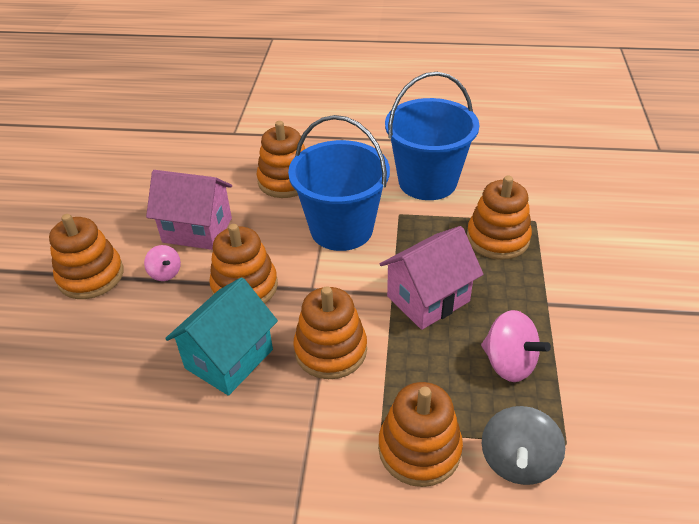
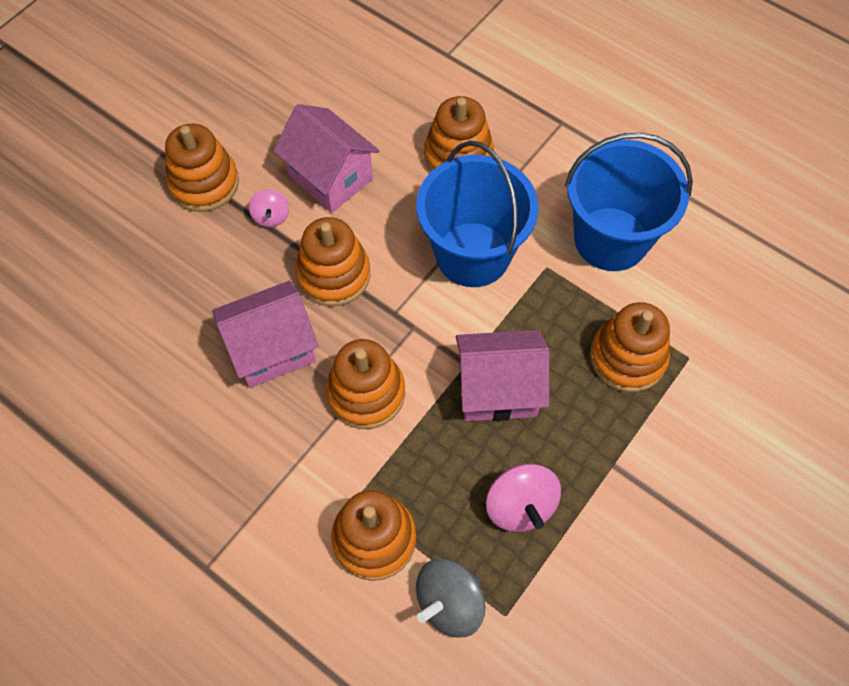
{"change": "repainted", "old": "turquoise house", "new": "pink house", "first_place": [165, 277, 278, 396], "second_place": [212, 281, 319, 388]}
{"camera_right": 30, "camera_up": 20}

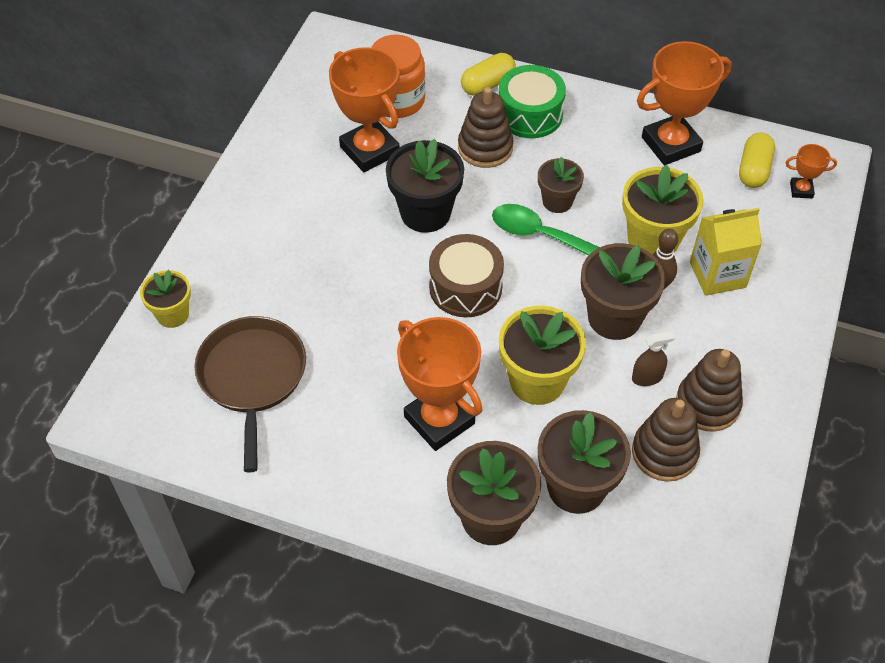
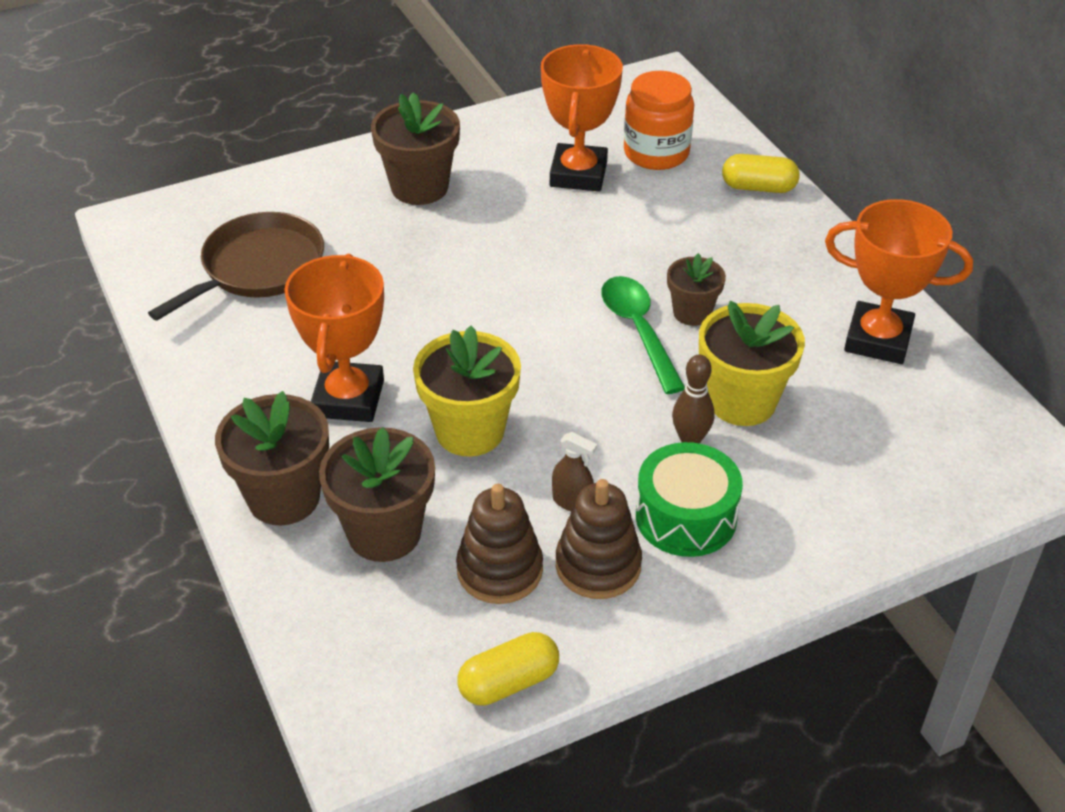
{"change": "shifted", "old": "green drum", "first_place": [499, 65, 566, 138], "second_place": [636, 442, 743, 557]}
{"change": "gone", "old": "brown stacking toy", "first_place": [458, 87, 513, 168]}
{"change": "shifted", "old": "yellow capsule", "first_place": [739, 133, 775, 188], "second_place": [457, 632, 559, 706]}
{"change": "gone", "old": "black flower pot", "first_place": [386, 139, 464, 233]}
{"change": "gone", "old": "orange trophy", "first_place": [786, 144, 837, 198]}
{"change": "gone", "old": "yellow carton", "first_place": [690, 208, 762, 296]}
{"change": "gone", "old": "brown drum", "first_place": [429, 234, 504, 318]}
{"change": "shifted", "old": "brown flower pot", "first_place": [581, 243, 666, 340], "second_place": [371, 92, 460, 205]}
{"change": "gone", "old": "yellow flower pot", "first_place": [140, 270, 191, 328]}
{"camera_right": 45, "camera_up": -10}

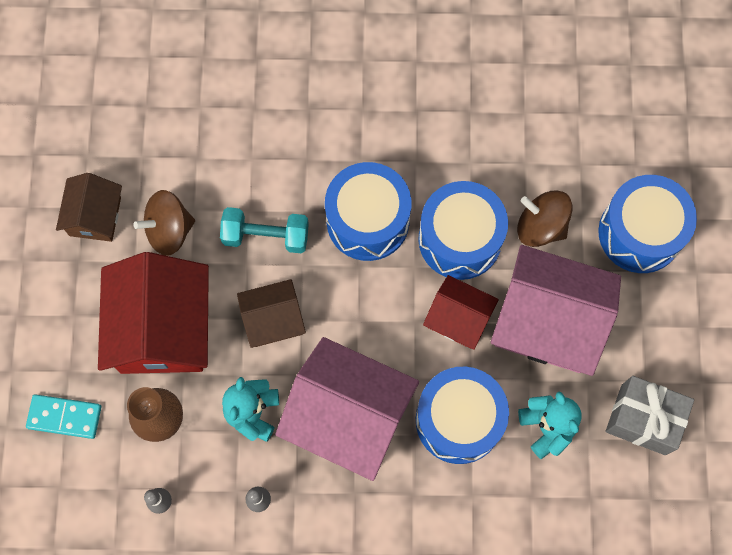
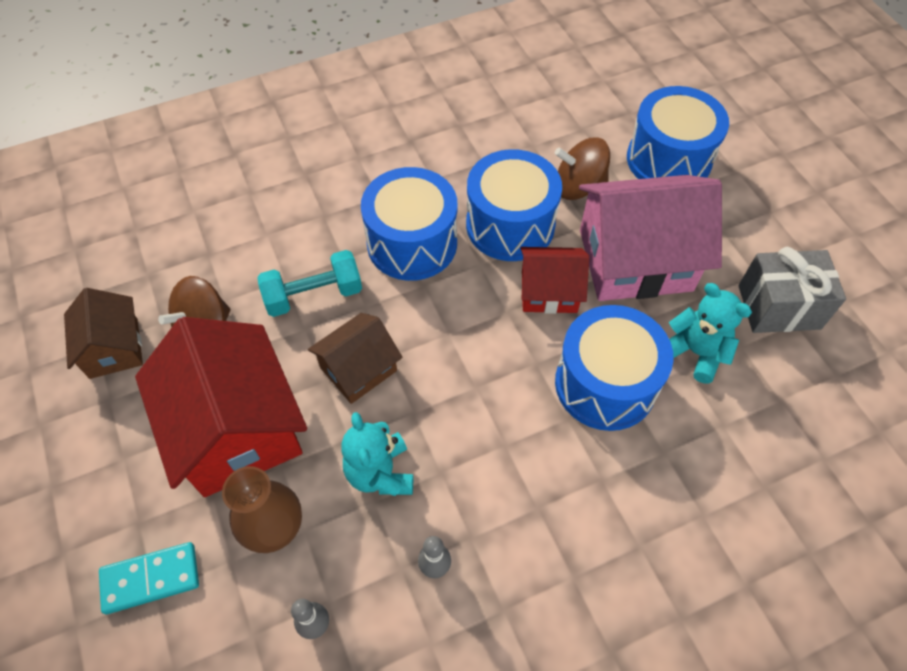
{"change": "gone", "old": "pink house", "first_place": [275, 337, 419, 481]}
{"camera_right": -25, "camera_up": -15}

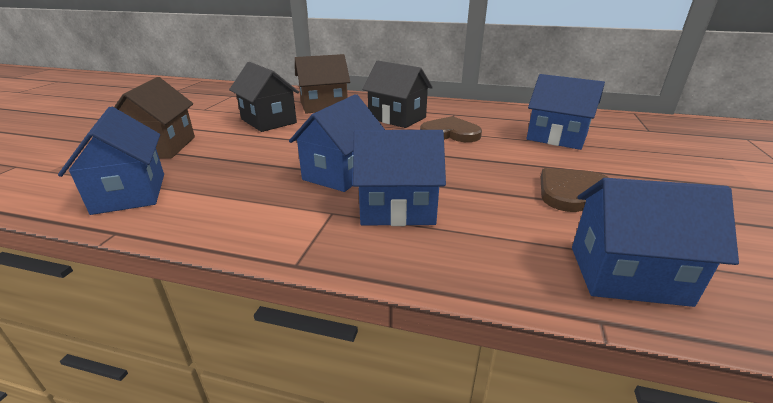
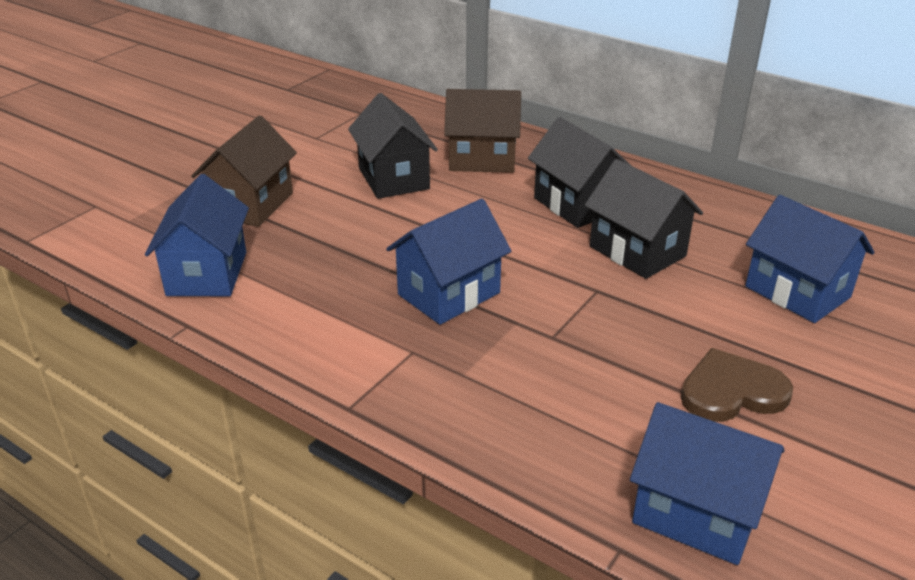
{"change": "swapped", "old": "brown heart", "new": "black house", "first_place": [420, 116, 482, 142], "second_place": [585, 159, 703, 279]}
{"change": "gone", "old": "blue house", "first_place": [353, 130, 446, 226]}
{"camera_right": 20, "camera_up": 5}

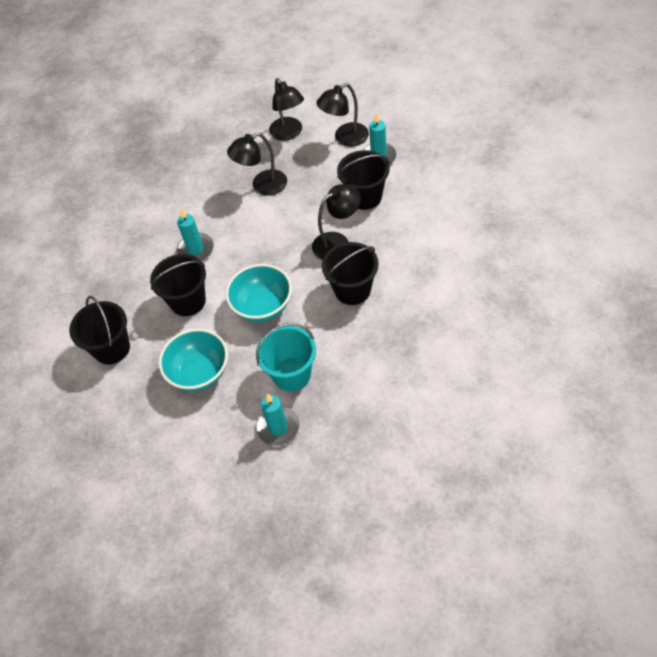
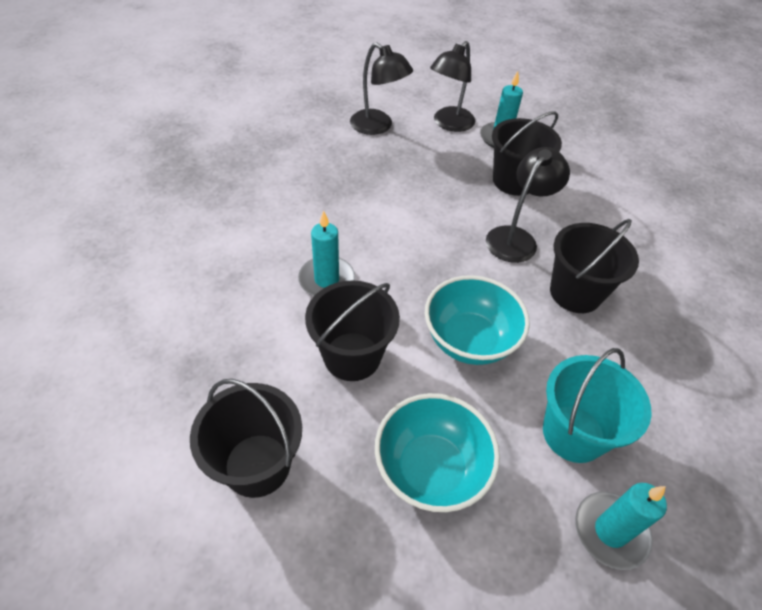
{"change": "gone", "old": "black lamp", "first_place": [227, 133, 287, 196]}
{"camera_right": -30, "camera_up": -5}

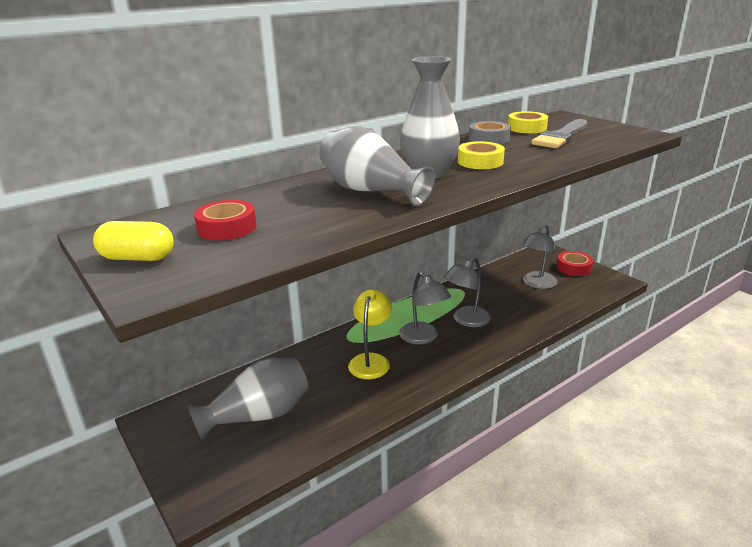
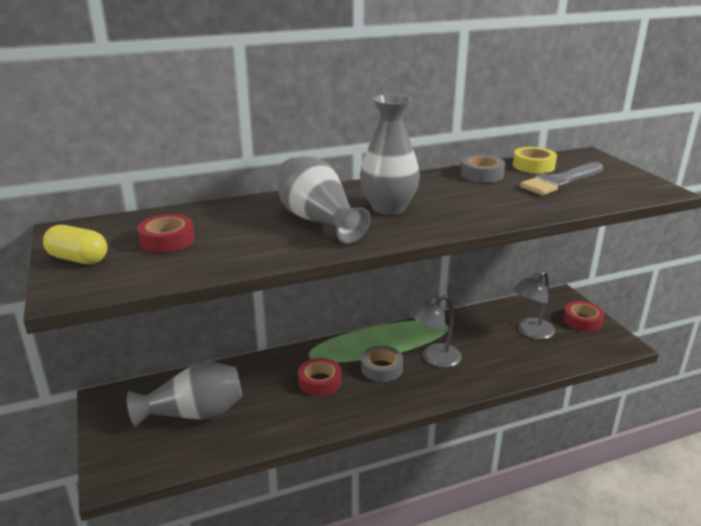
{"change": "gone", "old": "yellow tape", "first_place": [458, 141, 505, 169]}
{"change": "swapped", "old": "grey lamp", "new": "grey tape", "first_place": [399, 272, 451, 345], "second_place": [361, 346, 403, 382]}
{"change": "swapped", "old": "yellow lamp", "new": "red tape", "first_place": [348, 289, 392, 379], "second_place": [298, 358, 341, 396]}
{"camera_right": 15, "camera_up": 0}

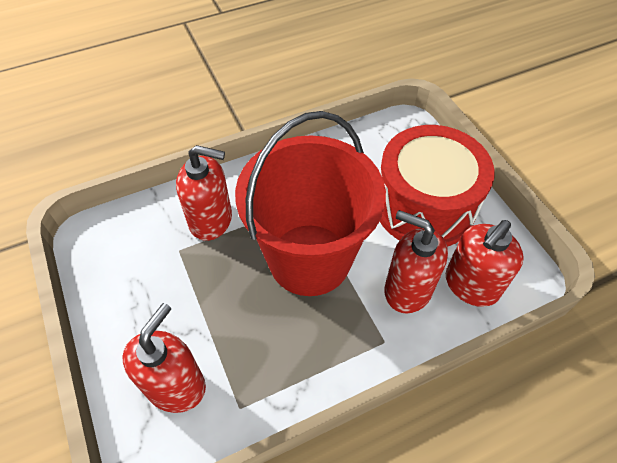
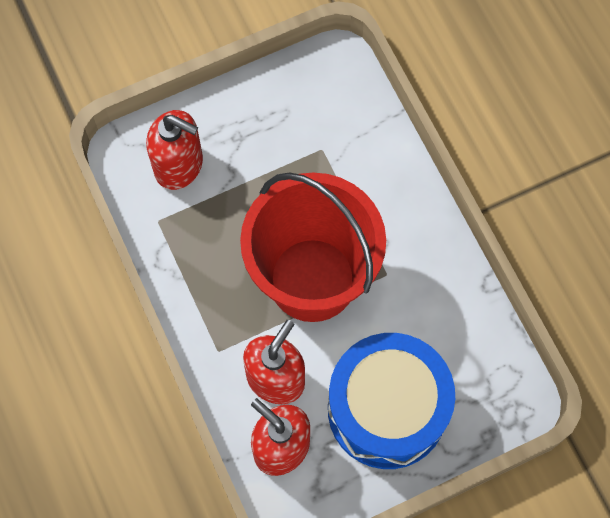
{"change": "repainted", "old": "red drum", "new": "blue drum", "first_place": [380, 125, 495, 247], "second_place": [328, 333, 455, 469]}
{"change": "gone", "old": "red soap dispenser", "first_place": [176, 145, 232, 241]}
{"camera_right": 90, "camera_up": 15}

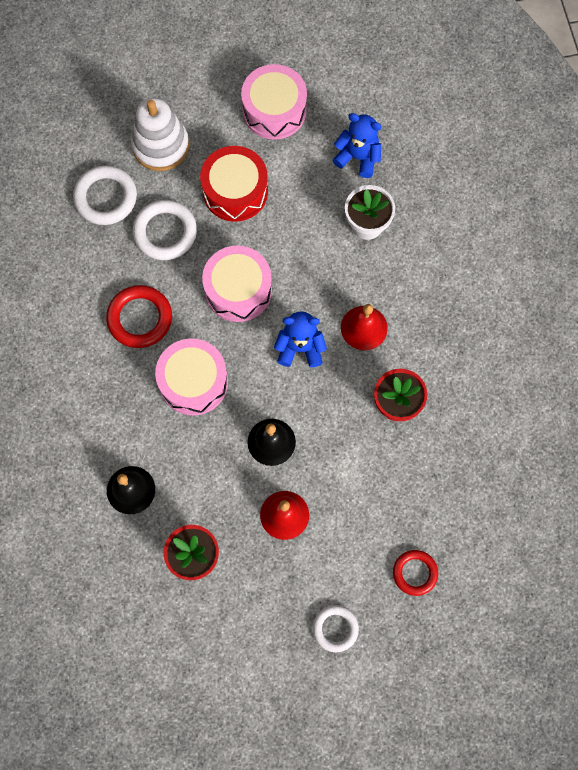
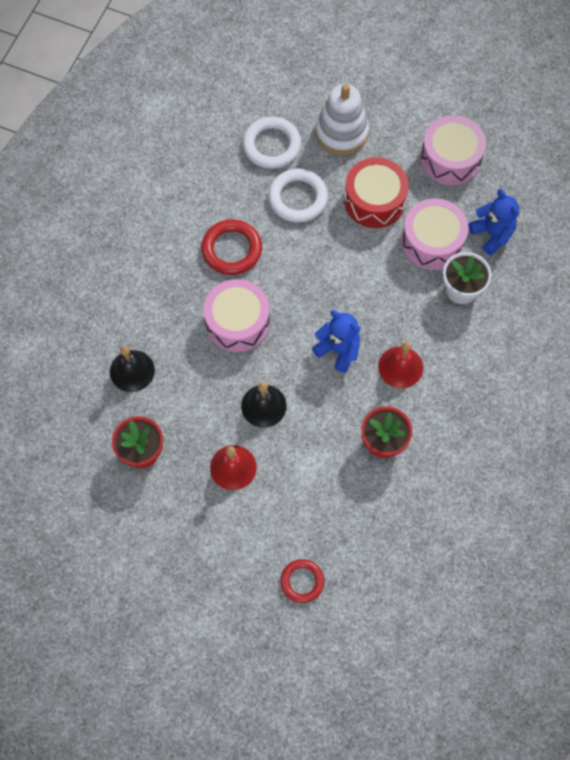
{"change": "shifted", "old": "pink drum", "first_place": [202, 245, 272, 322], "second_place": [401, 198, 469, 270]}
{"change": "gone", "old": "white ring", "first_place": [313, 605, 359, 652]}
{"camera_right": 35, "camera_up": -5}

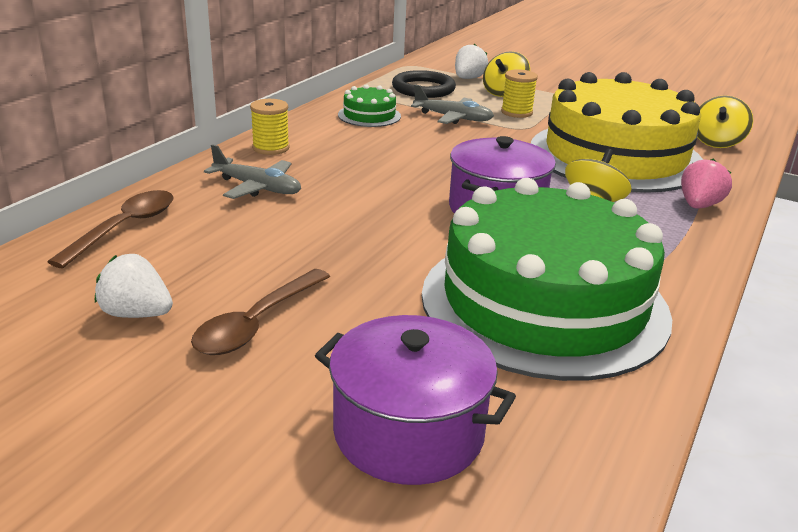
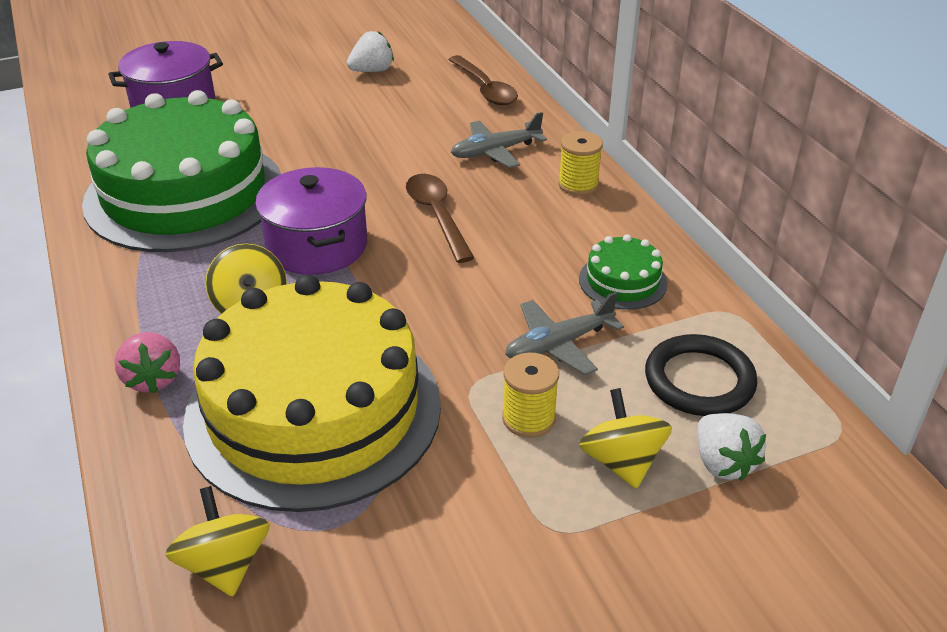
{"change": "shifted", "old": "brown spoon", "first_place": [191, 269, 330, 355], "second_place": [406, 174, 474, 263]}
{"camera_right": 130, "camera_up": 10}

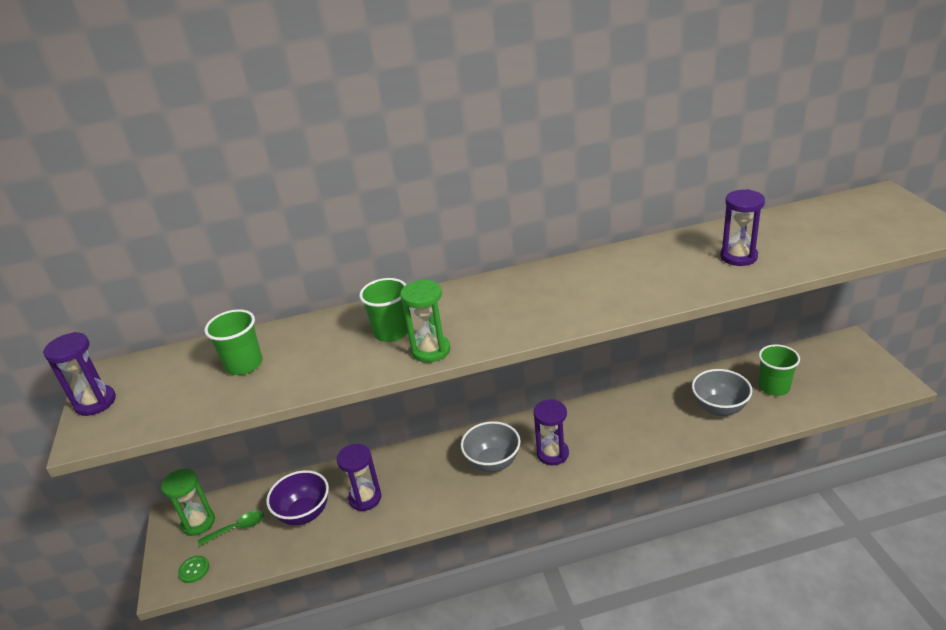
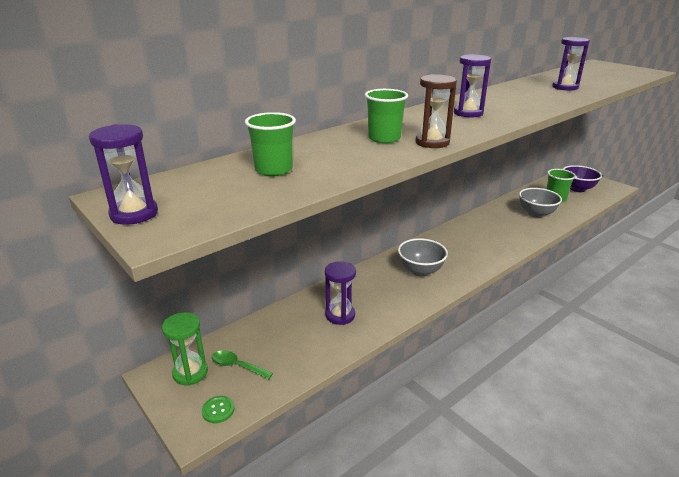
{"change": "repainted", "old": "green hourglass", "new": "brown hourglass", "first_place": [400, 279, 450, 363], "second_place": [416, 74, 457, 148]}
{"change": "shifted", "old": "purple hourglass", "first_place": [533, 399, 569, 465], "second_place": [454, 54, 491, 118]}
{"change": "shifted", "old": "purple bowl", "first_place": [266, 470, 329, 525], "second_place": [563, 165, 602, 192]}
{"change": "rotated", "old": "green spoon", "first_place": [198, 510, 264, 547], "second_place": [212, 350, 273, 380], "degrees": -105}
{"camera_right": -30, "camera_up": -5}

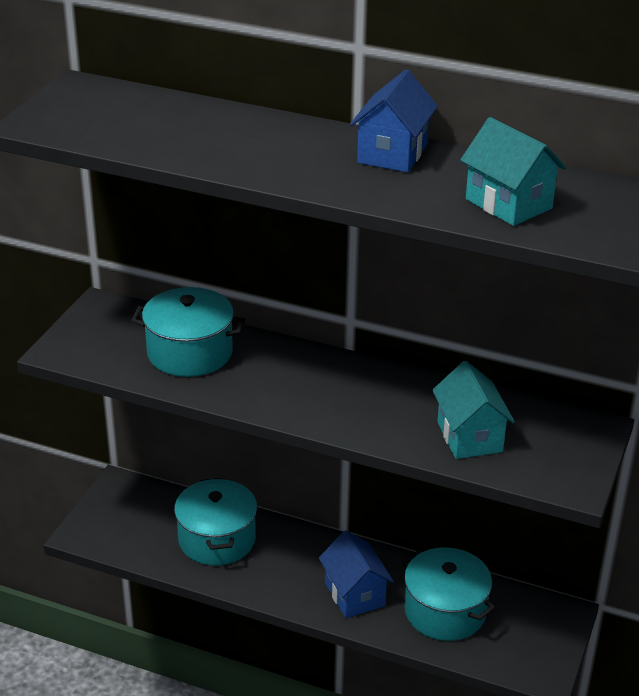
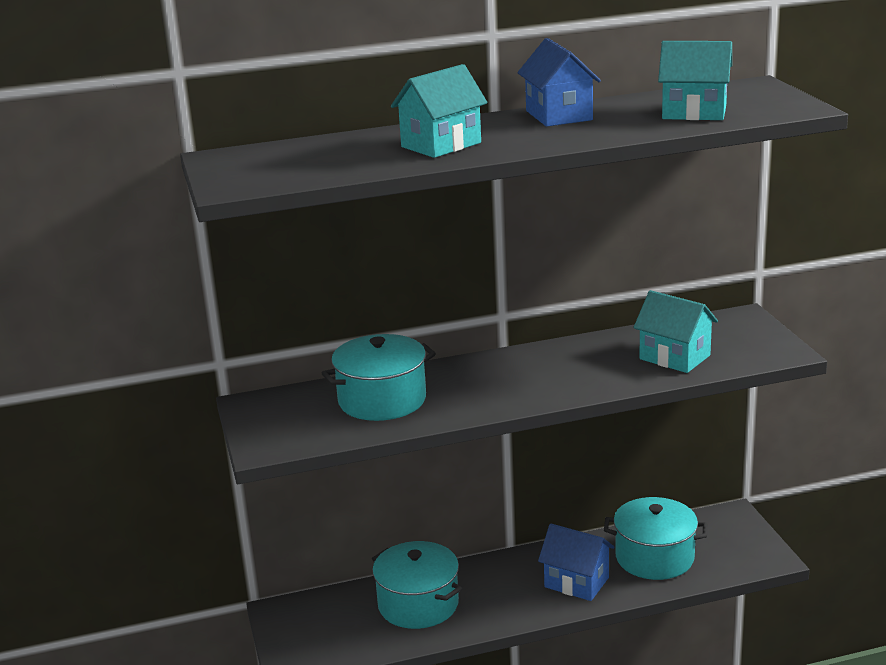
{"change": "new", "new": "turquoise house", "second_place": [391, 64, 488, 158]}
{"camera_right": -35, "camera_up": -10}

